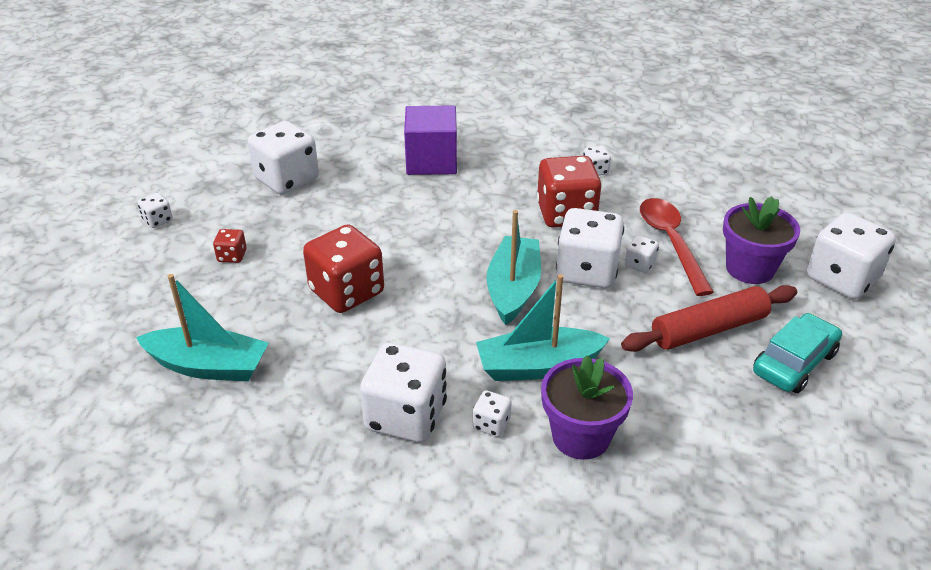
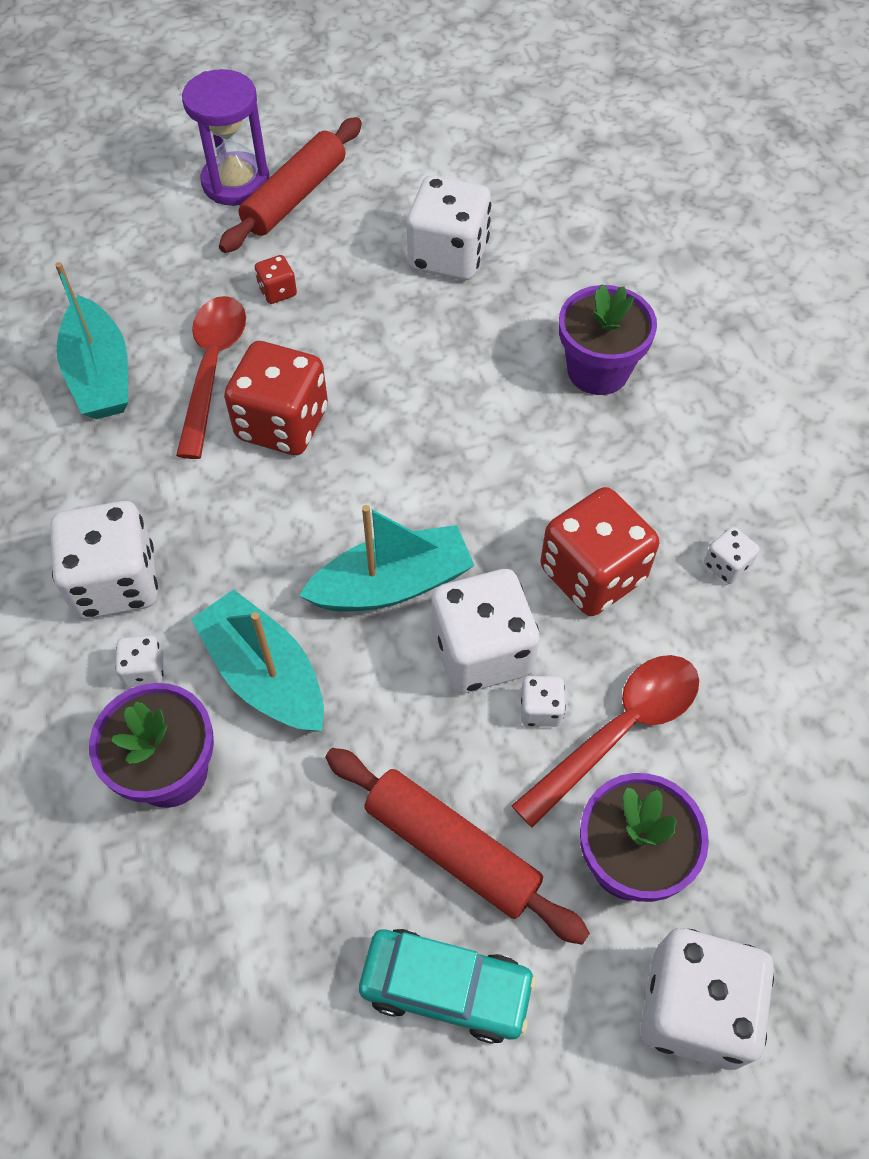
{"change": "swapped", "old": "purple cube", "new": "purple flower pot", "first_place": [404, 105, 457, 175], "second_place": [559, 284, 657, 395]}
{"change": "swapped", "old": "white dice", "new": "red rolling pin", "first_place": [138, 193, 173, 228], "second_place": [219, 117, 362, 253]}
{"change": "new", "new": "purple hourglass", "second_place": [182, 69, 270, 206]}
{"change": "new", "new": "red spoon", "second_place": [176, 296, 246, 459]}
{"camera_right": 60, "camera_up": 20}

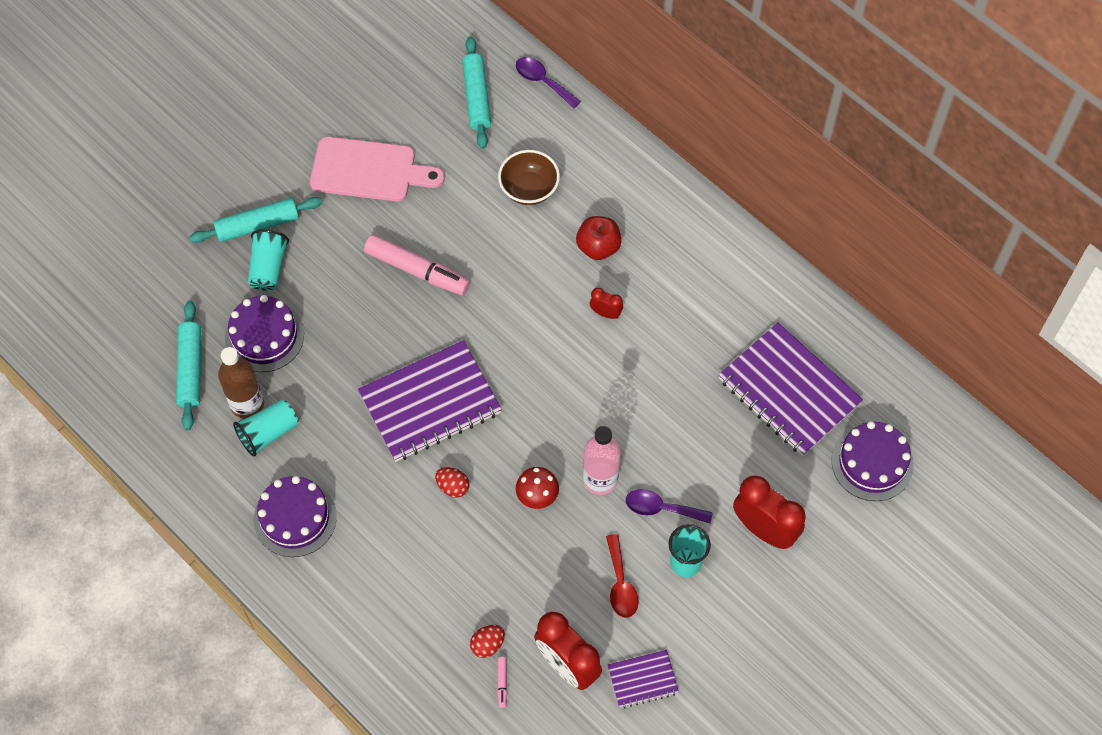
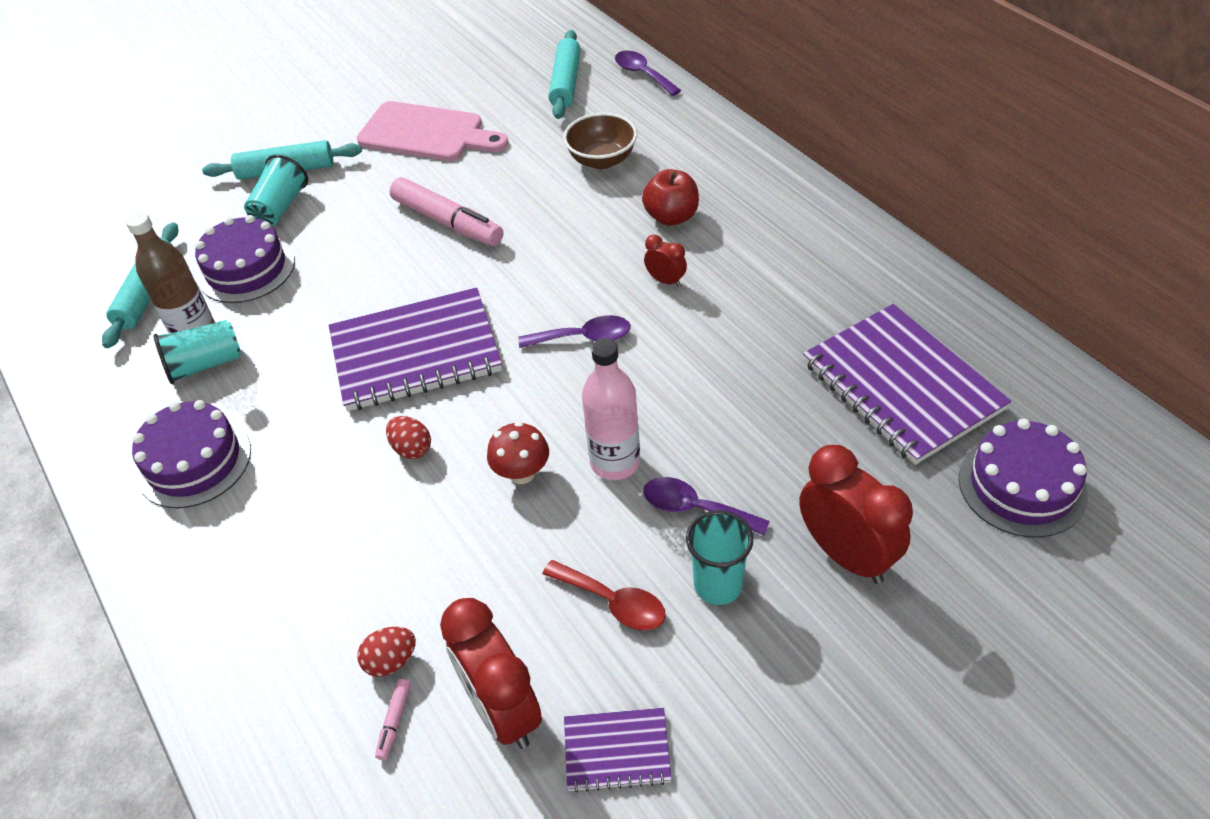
{"change": "rotated", "old": "red spoon", "first_place": [606, 534, 639, 618], "second_place": [542, 560, 666, 631], "degrees": -60}
{"change": "new", "new": "purple spoon", "second_place": [518, 315, 631, 348]}
{"camera_right": 15, "camera_up": -15}

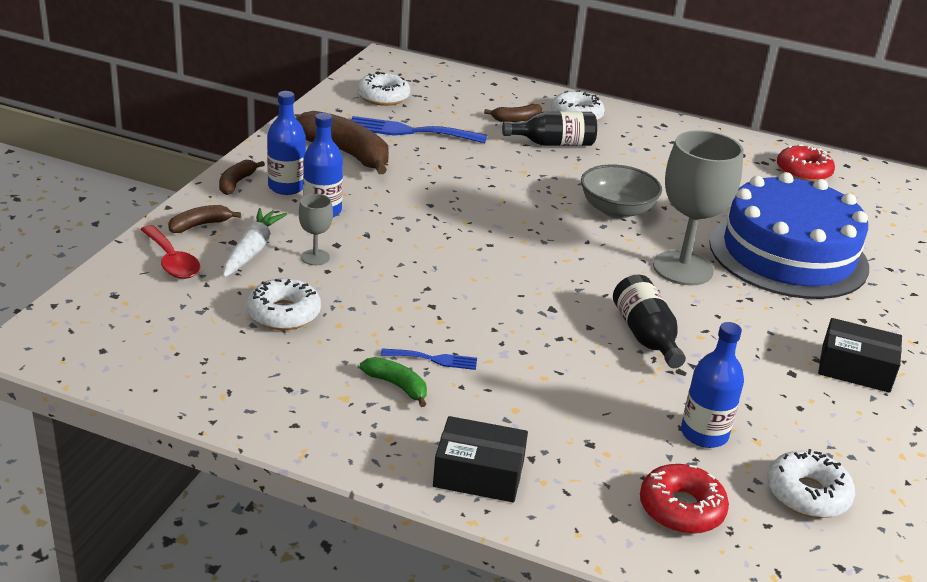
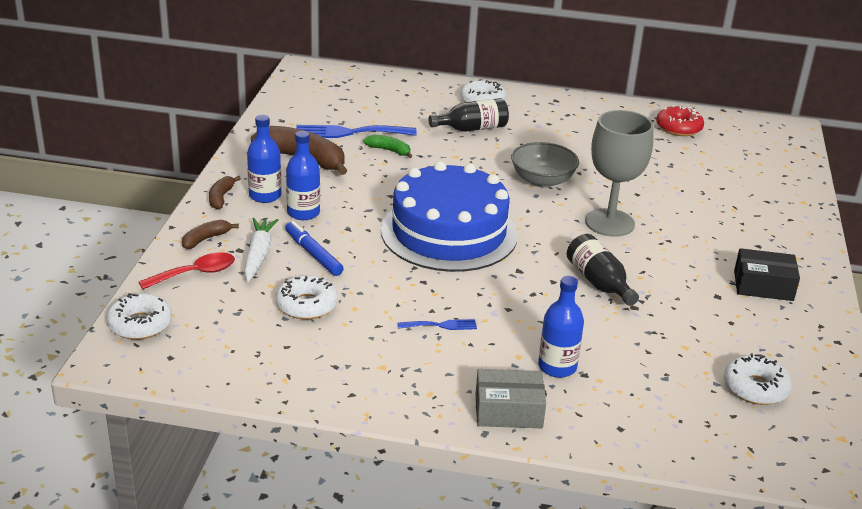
{"change": "shifted", "old": "white donut", "first_place": [357, 71, 410, 106], "second_place": [106, 293, 172, 340]}
{"change": "gone", "old": "brown banana", "first_place": [484, 104, 542, 122]}
{"change": "shifted", "old": "blue cake", "first_place": [709, 172, 869, 299], "second_place": [381, 161, 518, 272]}
{"change": "swapped", "old": "grey goblet", "new": "blue marker", "first_place": [299, 194, 333, 265], "second_place": [285, 221, 344, 276]}
{"change": "rotated", "old": "red spoon", "first_place": [140, 225, 200, 279], "second_place": [139, 252, 235, 289], "degrees": -75}
{"change": "shifted", "old": "blue bottle", "first_place": [681, 322, 744, 448], "second_place": [538, 276, 584, 378]}
{"change": "shifted", "old": "green banana", "first_place": [360, 357, 427, 407], "second_place": [363, 135, 412, 158]}
{"change": "repainted", "old": "black box", "new": "grey box", "first_place": [433, 416, 528, 502], "second_place": [475, 369, 546, 428]}
{"change": "gone", "old": "red donut", "first_place": [640, 464, 729, 534]}
{"camera_right": -10, "camera_up": 0}

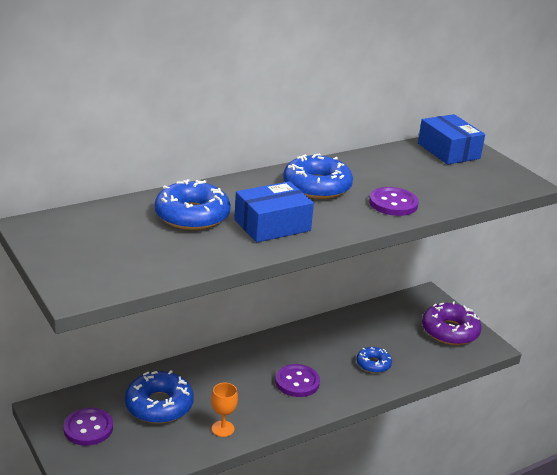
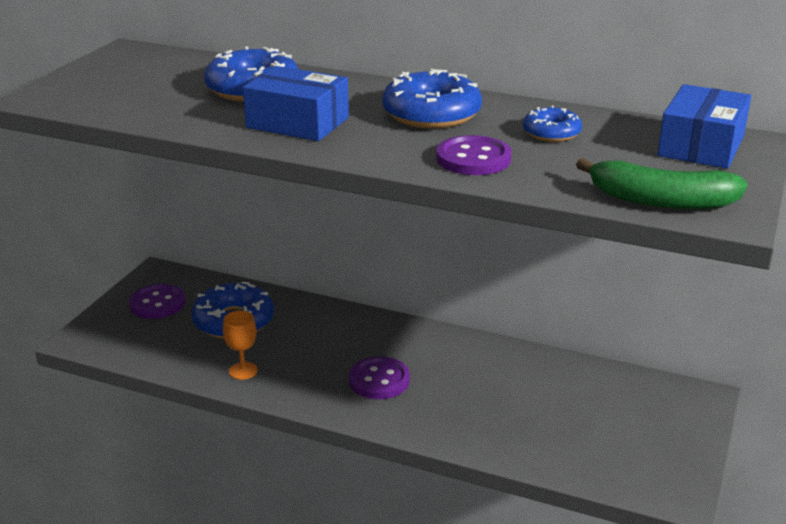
{"change": "gone", "old": "purple donut", "first_place": [422, 301, 482, 345]}
{"change": "shifted", "old": "blue donut", "first_place": [356, 347, 392, 373], "second_place": [523, 106, 582, 142]}
{"change": "new", "new": "green banana", "second_place": [576, 158, 747, 210]}
{"camera_right": 55, "camera_up": 0}

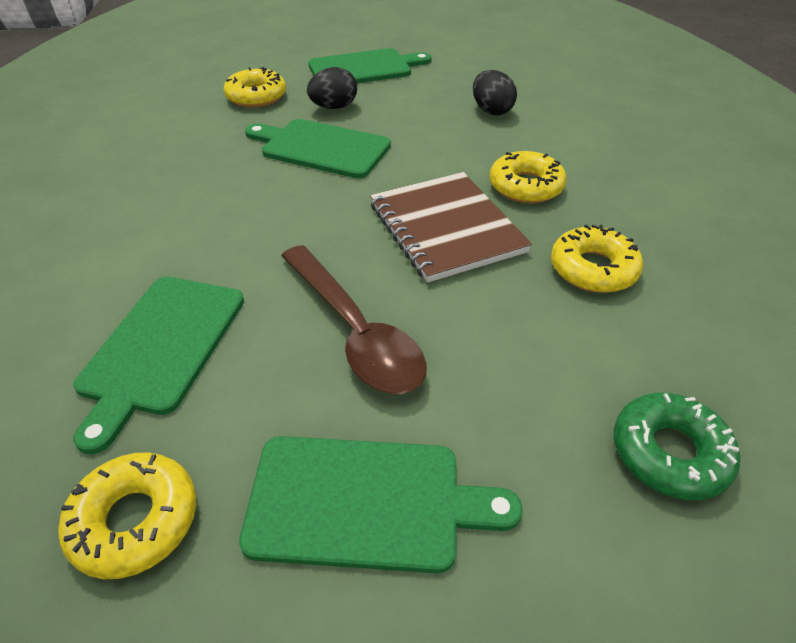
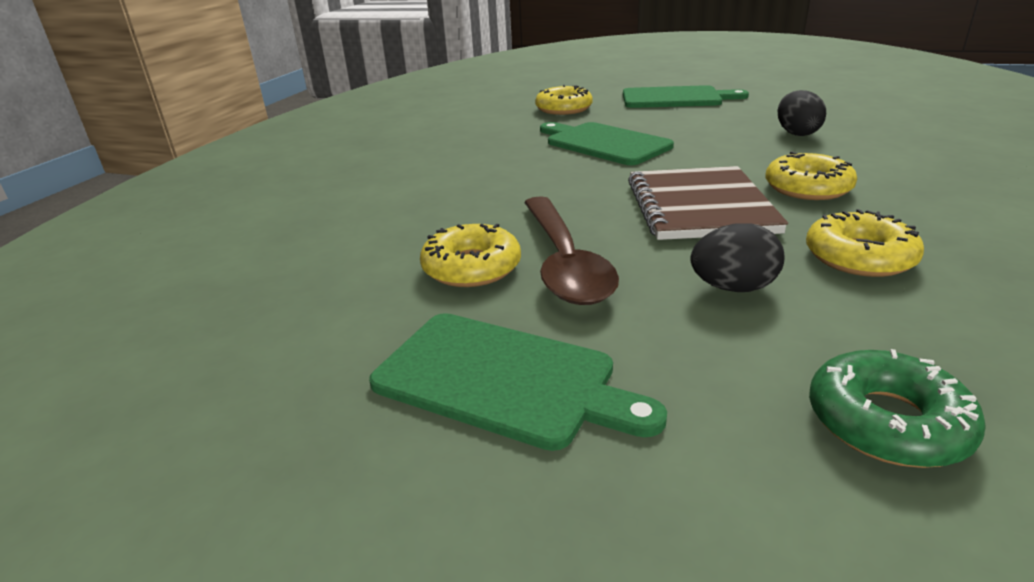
{"change": "shifted", "old": "black egg", "first_place": [307, 67, 357, 109], "second_place": [690, 223, 785, 292]}
{"change": "gone", "old": "green cutting board", "first_place": [73, 277, 244, 454]}
{"change": "shifted", "old": "yellow donut", "first_place": [58, 452, 196, 579], "second_place": [420, 224, 521, 287]}
{"camera_right": 25, "camera_up": -15}

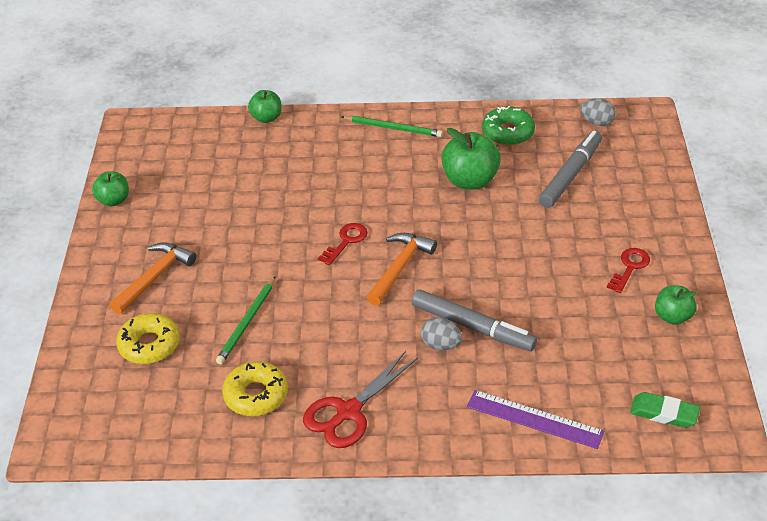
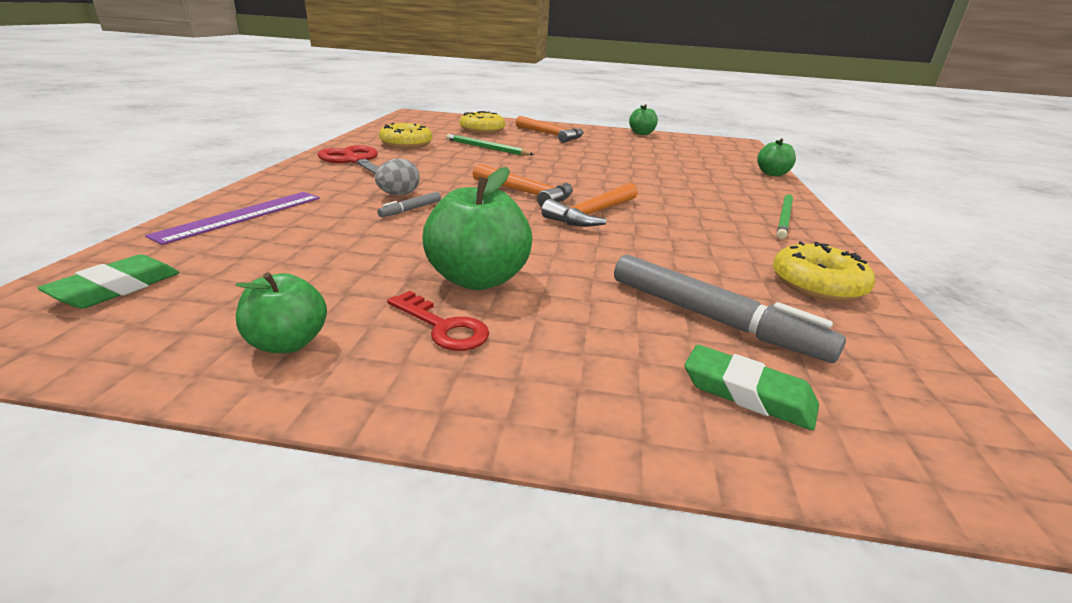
{"change": "gone", "old": "grey egg", "first_place": [580, 98, 616, 126]}
{"change": "repainted", "old": "green donut", "new": "yellow donut", "first_place": [482, 106, 535, 145], "second_place": [773, 241, 875, 301]}
{"change": "shifted", "old": "green apple", "first_place": [441, 128, 501, 189], "second_place": [423, 167, 532, 290]}
{"change": "gone", "old": "red key", "first_place": [318, 223, 367, 265]}
{"change": "scaled", "old": "grey marker", "first_place": [412, 289, 537, 351], "second_place": [377, 192, 441, 217], "factor": 0.46}
{"change": "new", "new": "orange hammer", "second_place": [541, 183, 638, 227]}
{"change": "new", "new": "green eraser", "second_place": [685, 345, 819, 430]}
{"camera_right": 95, "camera_up": -15}

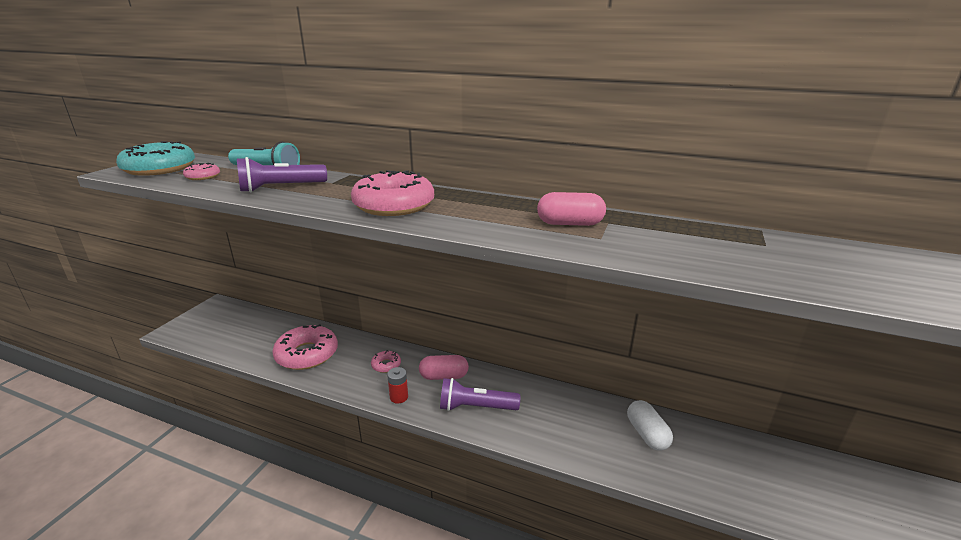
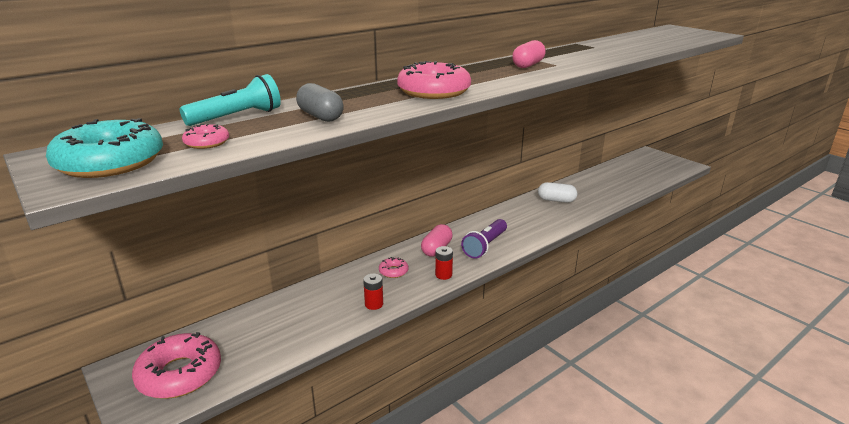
{"change": "swapped", "old": "purple flashlight", "new": "grey capsule", "first_place": [237, 157, 327, 192], "second_place": [296, 83, 344, 122]}
{"change": "shifted", "old": "pink donut", "first_place": [272, 324, 338, 370], "second_place": [132, 332, 221, 399]}
{"change": "new", "new": "red battery", "second_place": [363, 274, 383, 310]}
{"camera_right": -60, "camera_up": 0}

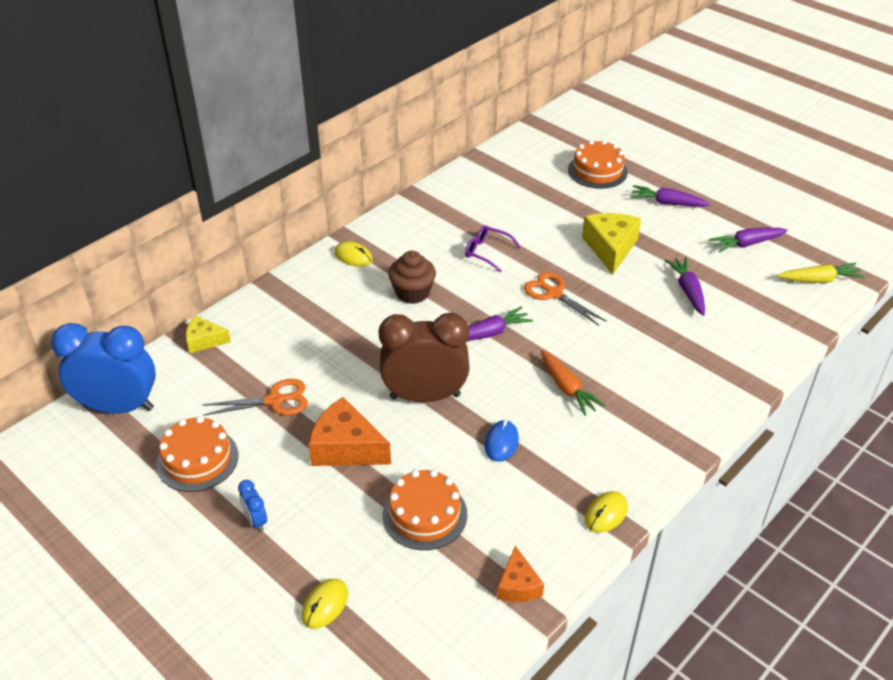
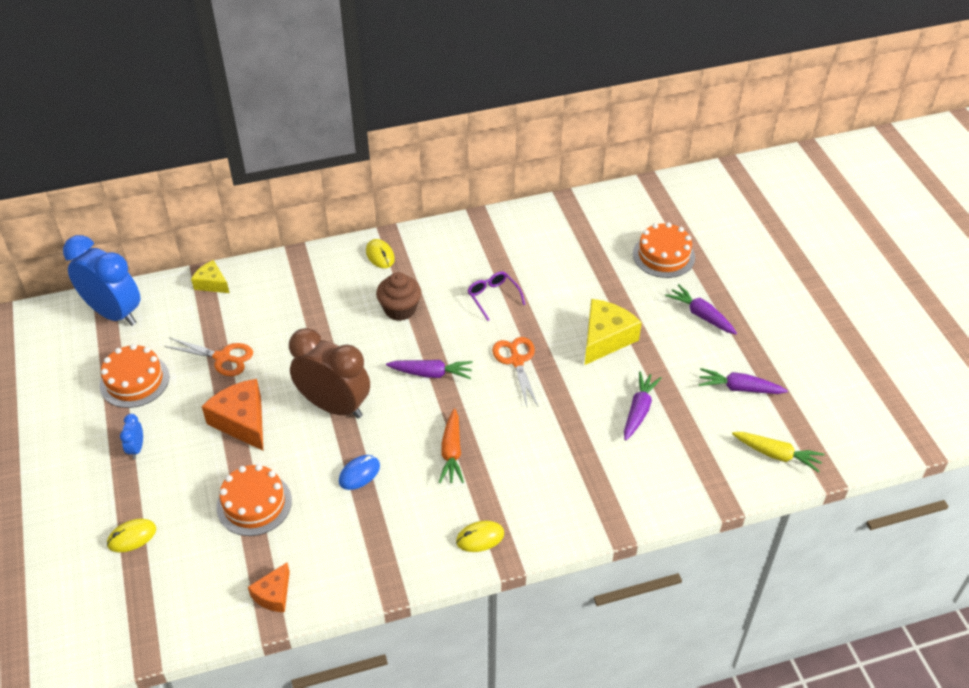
{"change": "shifted", "old": "yellow mouse", "first_place": [585, 491, 628, 533], "second_place": [456, 520, 504, 552]}
{"camera_right": 30, "camera_up": 5}

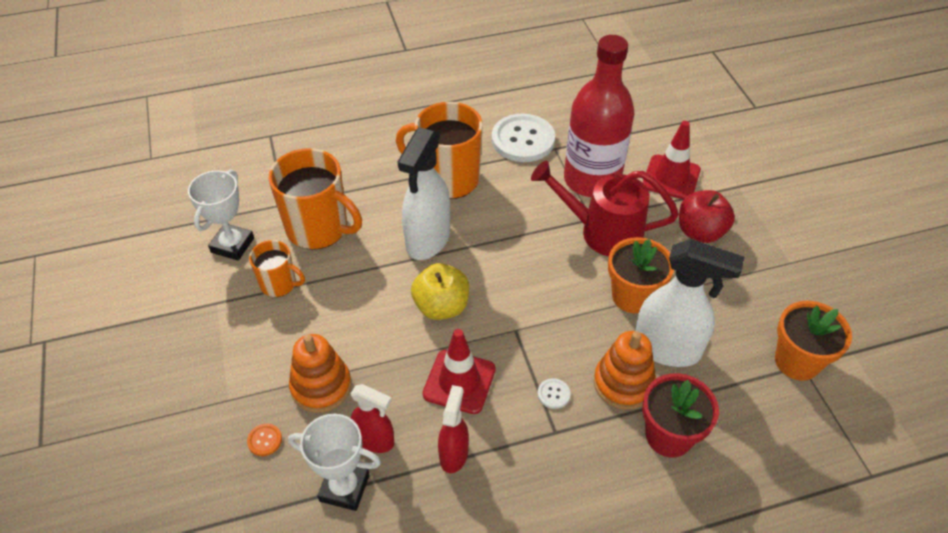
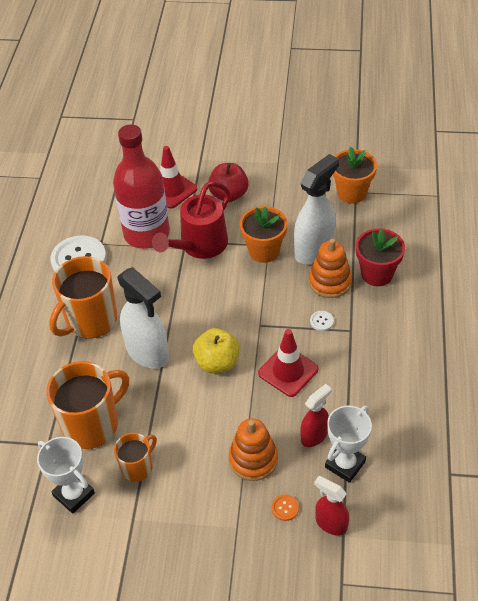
{"change": "shifted", "old": "red spray bottle", "first_place": [438, 385, 469, 473], "second_place": [314, 476, 349, 536]}
{"camera_right": -65, "camera_up": 0}

